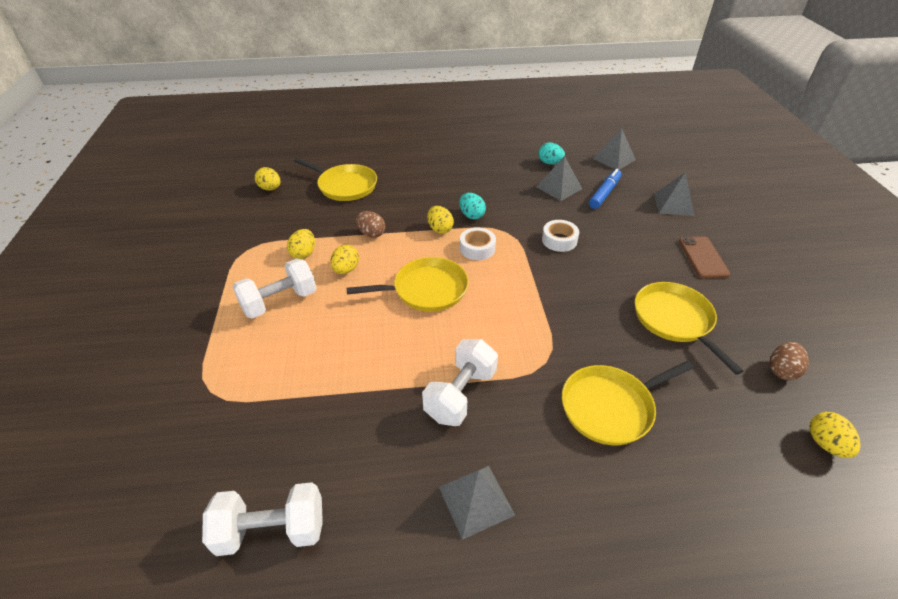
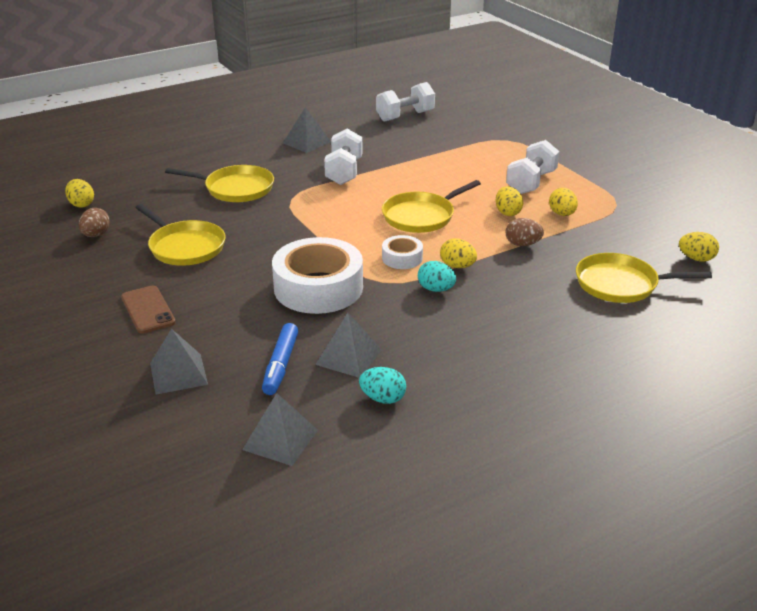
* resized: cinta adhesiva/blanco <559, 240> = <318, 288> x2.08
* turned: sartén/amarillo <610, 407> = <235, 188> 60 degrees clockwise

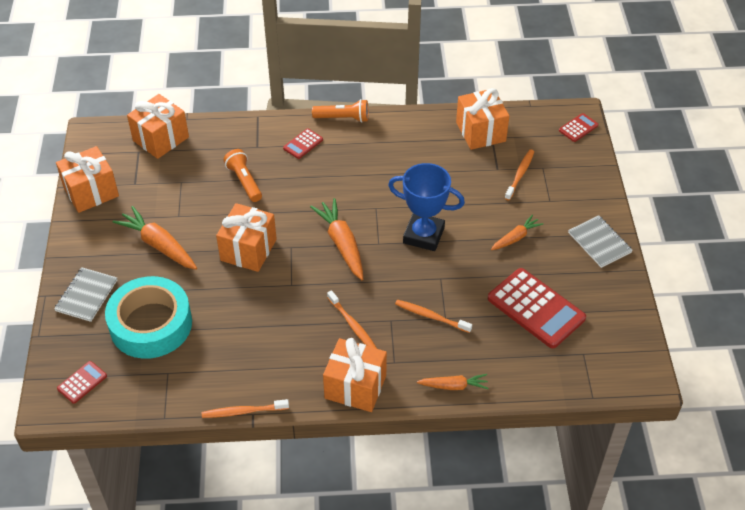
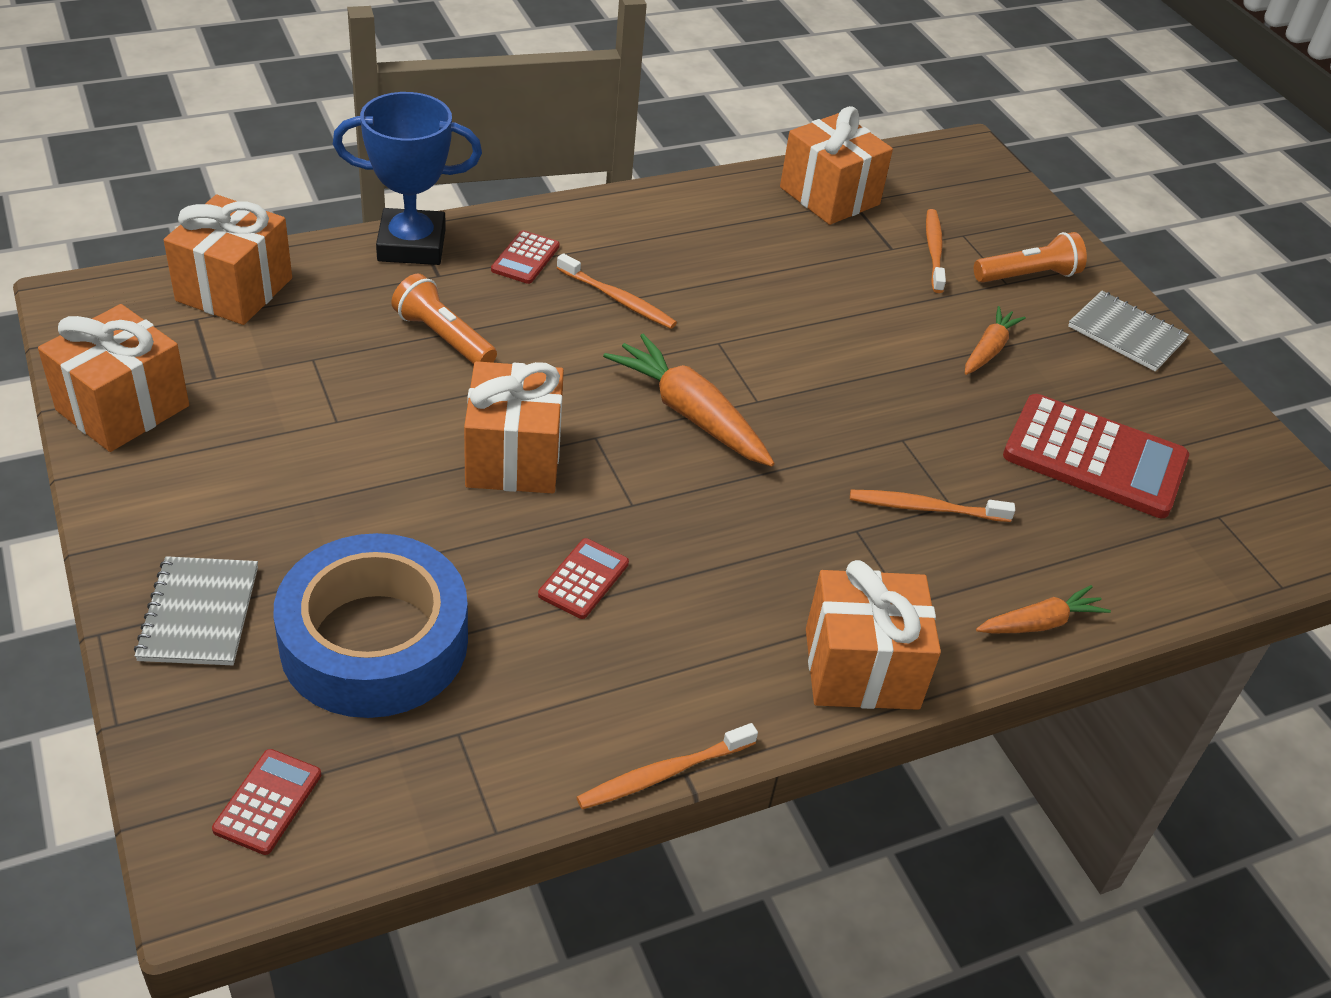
* moved: lámpara de mano/naranja <343, 118> to <1028, 276>
* moved: calculadora/rojo <578, 128> to <583, 579>
* moved: trofeo/azul <423, 235> to <411, 245>
* removed: zanahoria/naranja <159, 245>
* recoloured: cinta adhesiva/turquesa <151, 324> to cinta adhesiva/azul <374, 641>
* moved: cepillo de dientes/naranja <353, 325> to <618, 299>

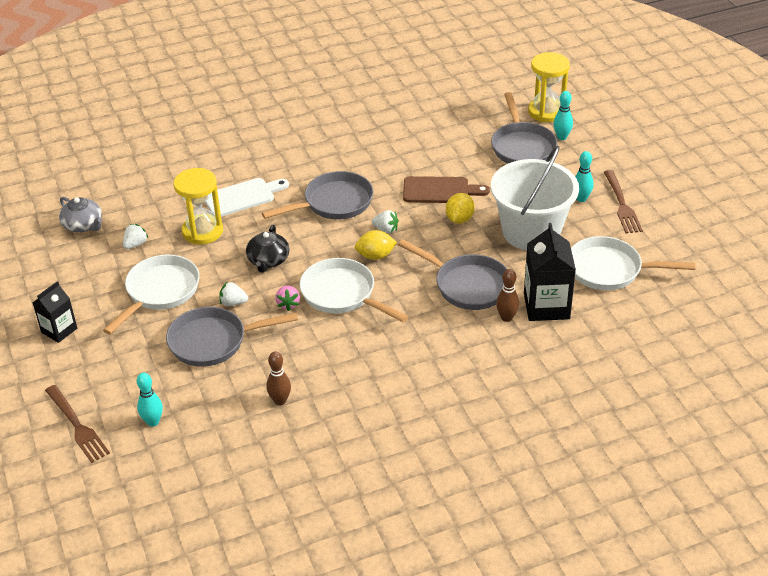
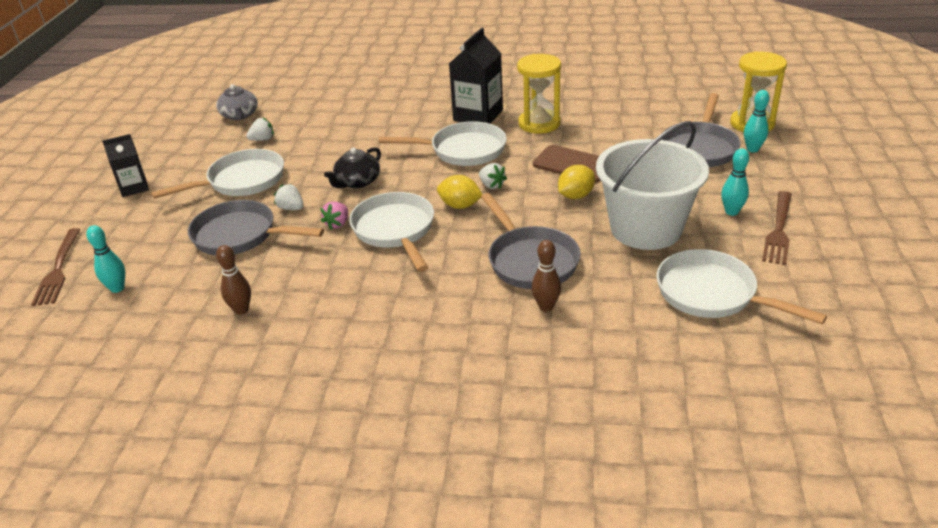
* moved: reloj de arena/amarillo <202, 231> to <539, 123>
* recoloured: sartén/gris <334, 203> to sartén/blanco <463, 150>
* removed: tabla de cortar/blanco <242, 197>
* moved: cartón de leche/negro <546, 306> to <478, 115>

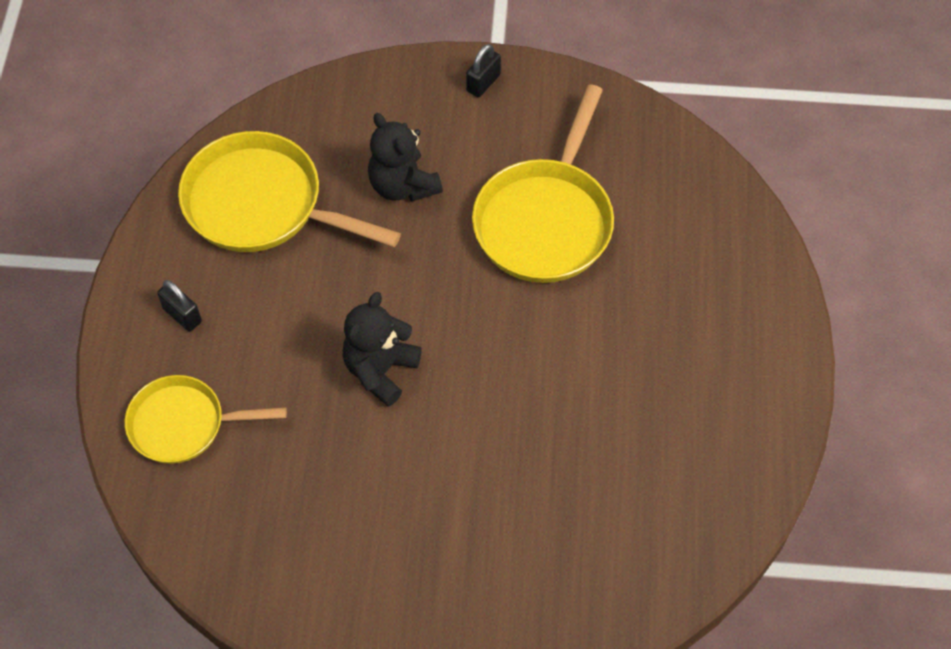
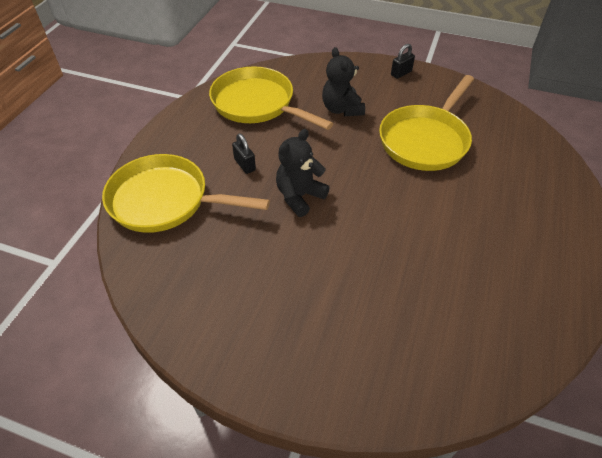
* moved: candado/negro <182, 315> to <245, 165>
* resized: sartén/amarillo <184, 424> = <165, 201> x1.57

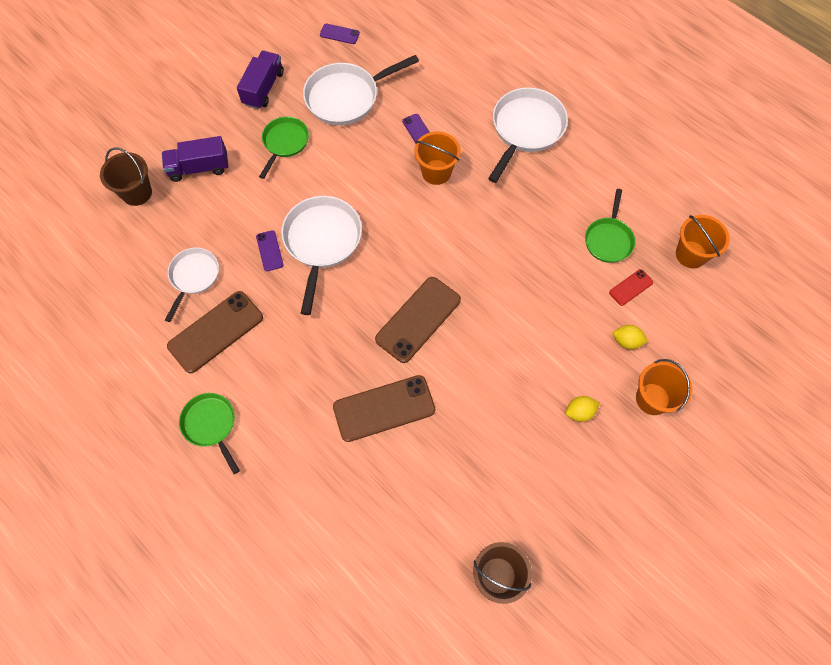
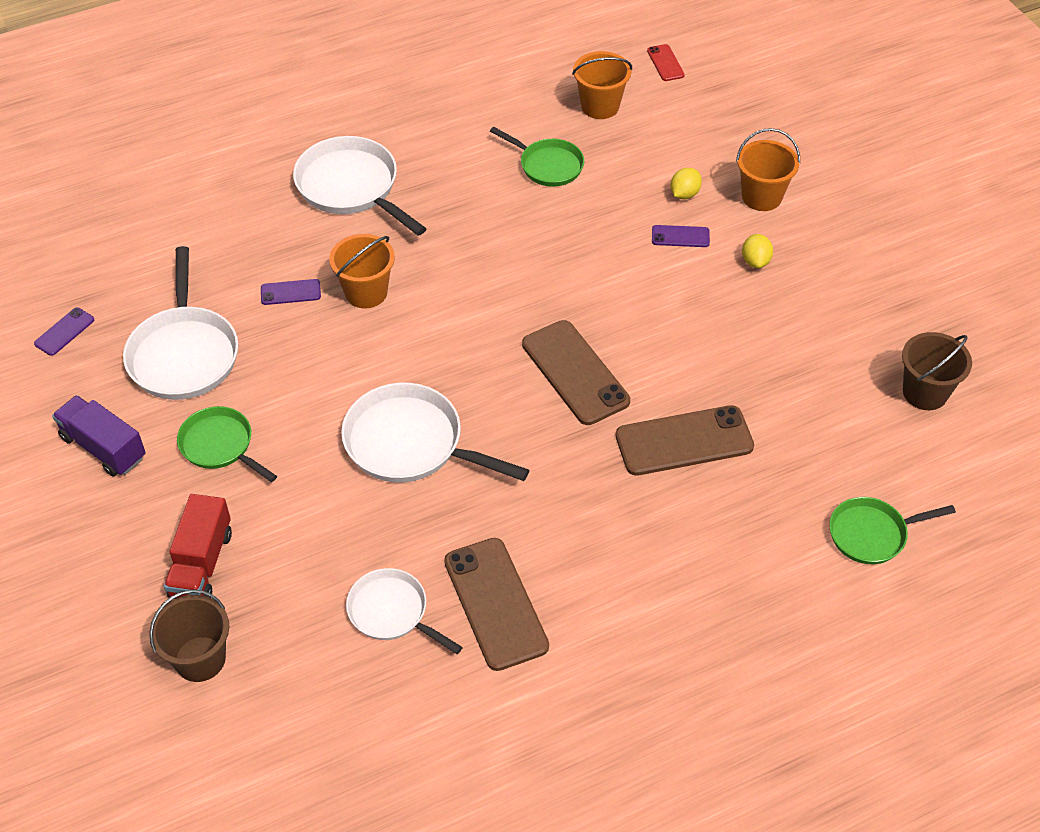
* recoloured: camión/morado <199, 168> to camión/rojo <201, 564>
* moved: móvil/morado <269, 251> to <680, 236>
* moved: móvil/rojo <631, 287> to <665, 63>
* turned: móvil/marrón <384, 408> = <684, 441> 75 degrees clockwise
* moved: sartén/verde <211, 425> to <872, 534>

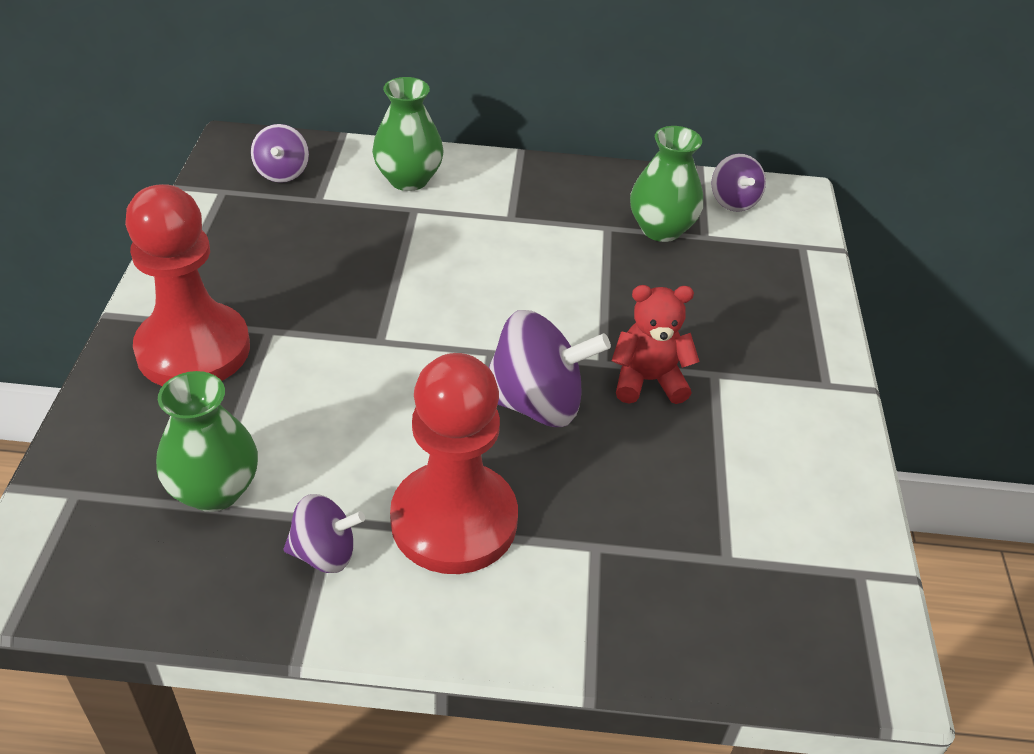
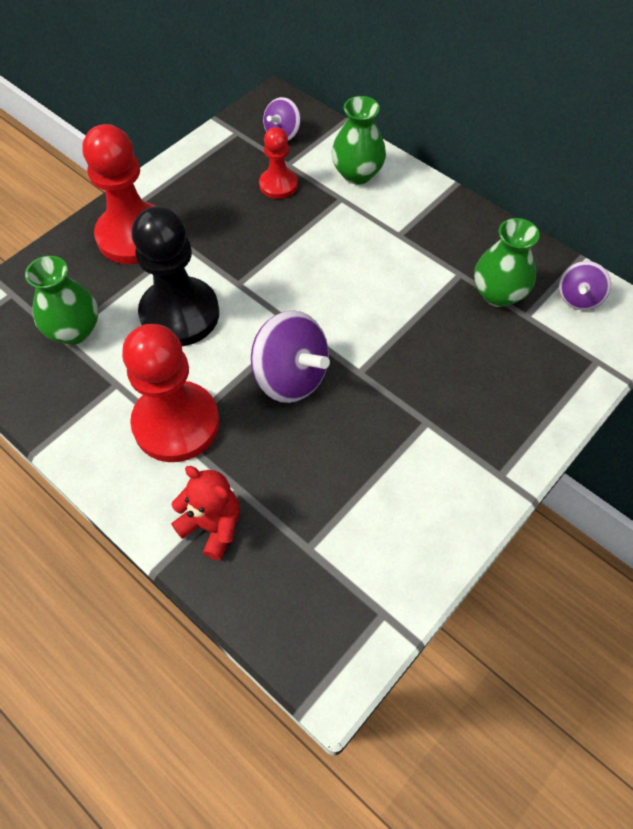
* moved: osito/rojo <648, 381> to <212, 526>
* removed: peonza/morado <325, 553>
* added: peón/rojo <278, 185>
* added: peón/negro <180, 314>

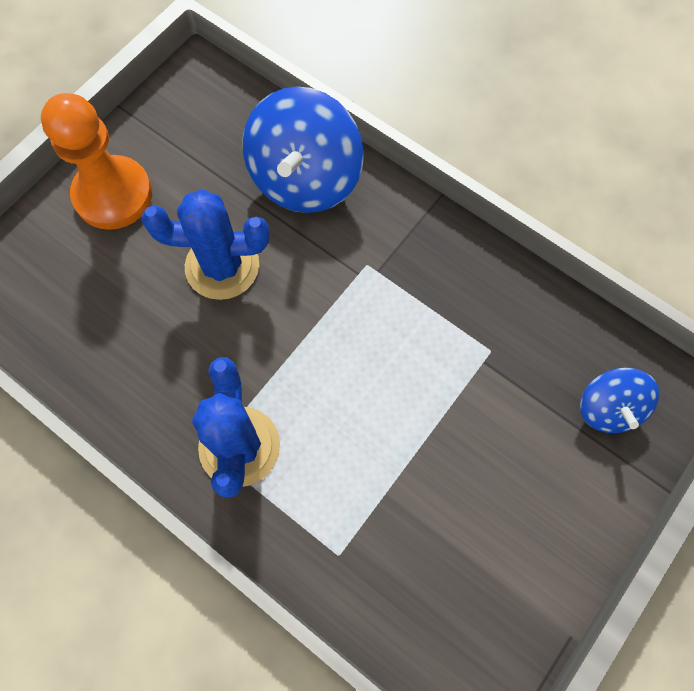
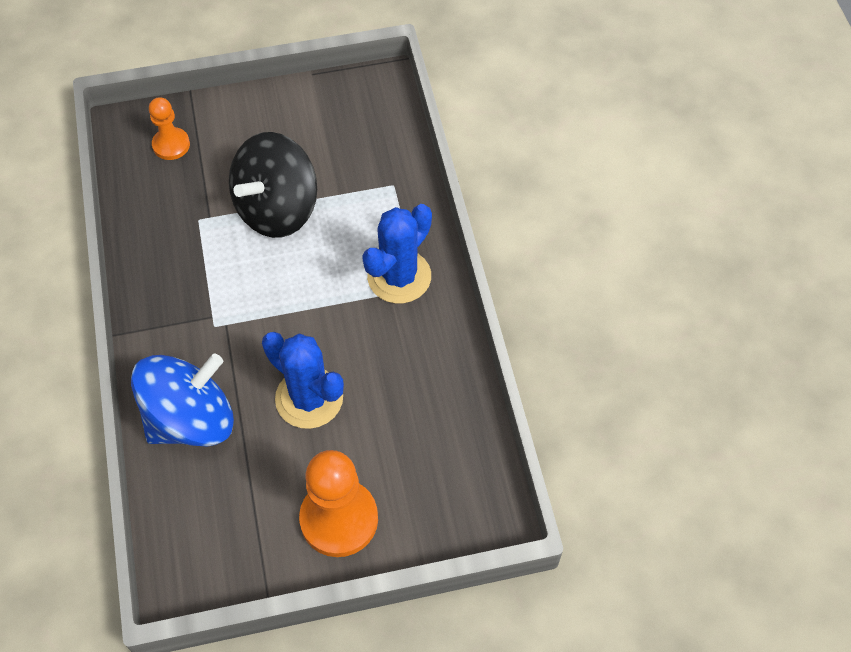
* replaced: peonza/azul <608, 408> to peón/naranja <171, 145>
* added: peonza/negro <277, 209>

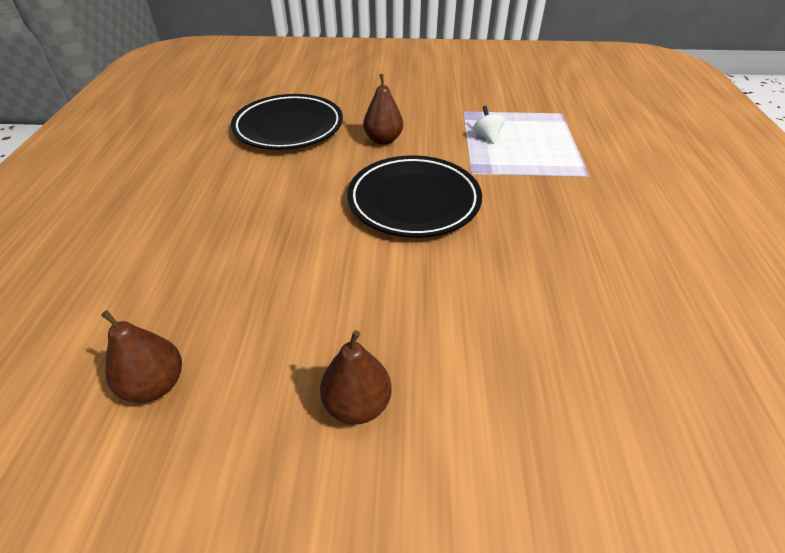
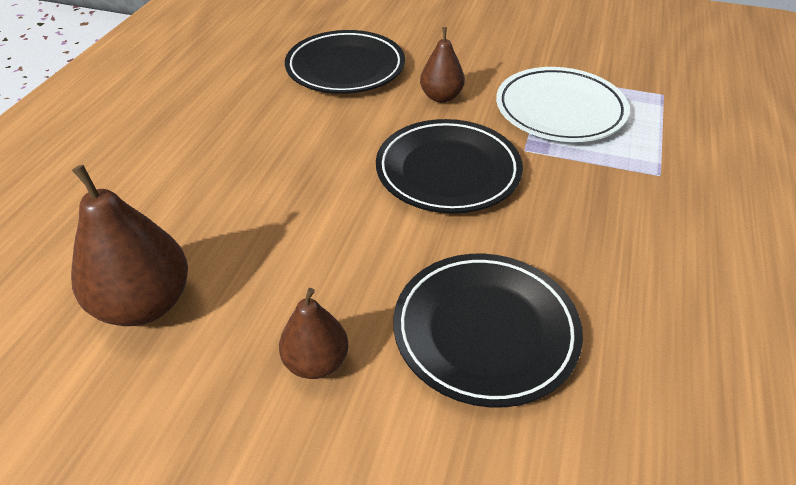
* replaced: peonza/blanco <487, 137> to plato/blanco <560, 110>
* resized: pera/marrón <155, 384> = <145, 304> x1.67
* added: plato/negro <485, 331>

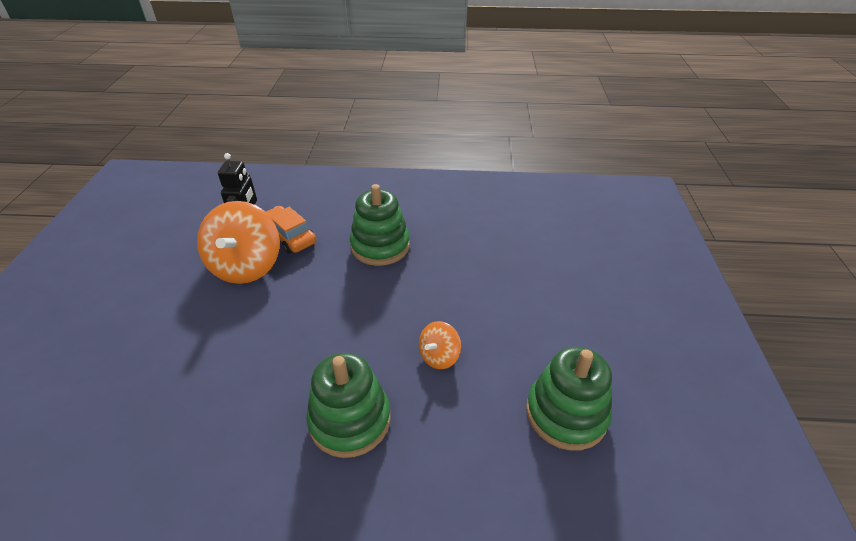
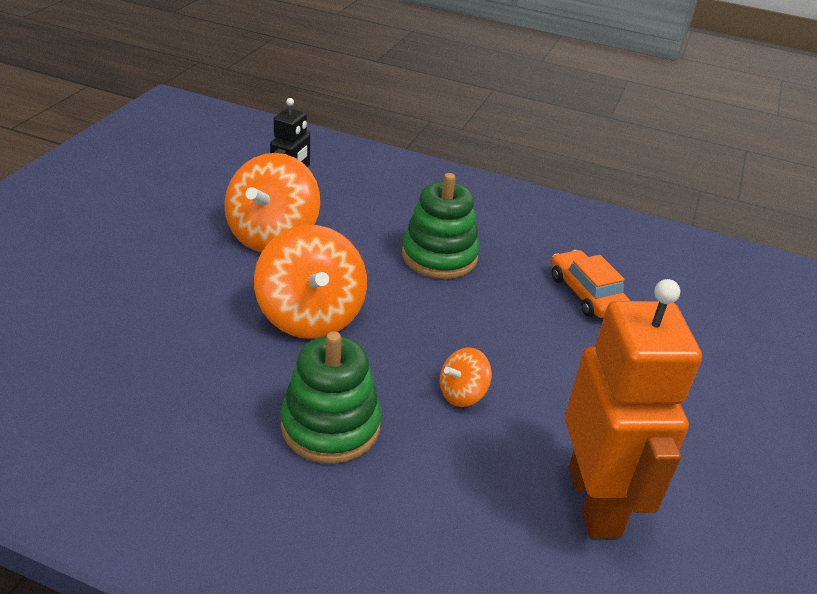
* moved: coche/naranja <289, 236> to <586, 294>
* replaced: juguete apilable/verde <566, 413> to robot/naranja <595, 501>
* added: peonza/naranja <310, 316>

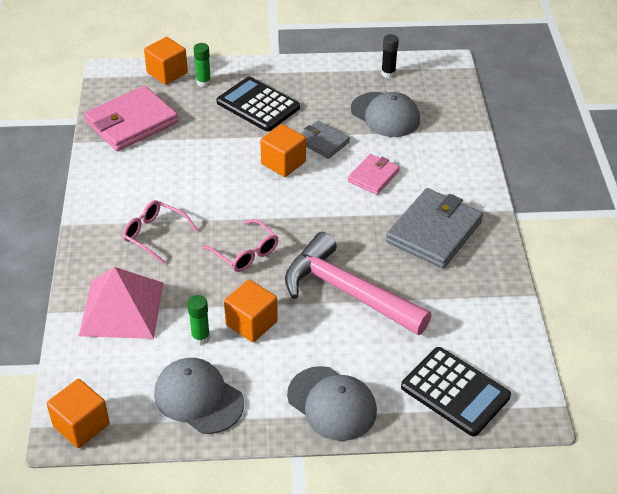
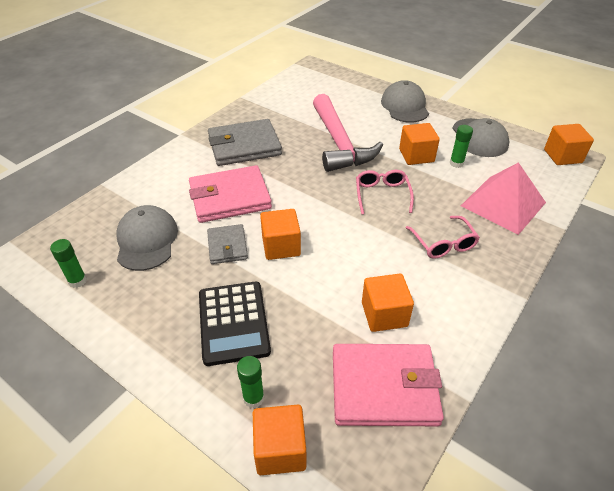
* recoloured: barra de pegamento/negro <388, 73> to barra de pegamento/verde <77, 281>
* resized: cartera/rosa <373, 176> = <230, 197> x1.79
* removed: calculadora/negro <455, 392>
* added: cubo/naranja <384, 314>

